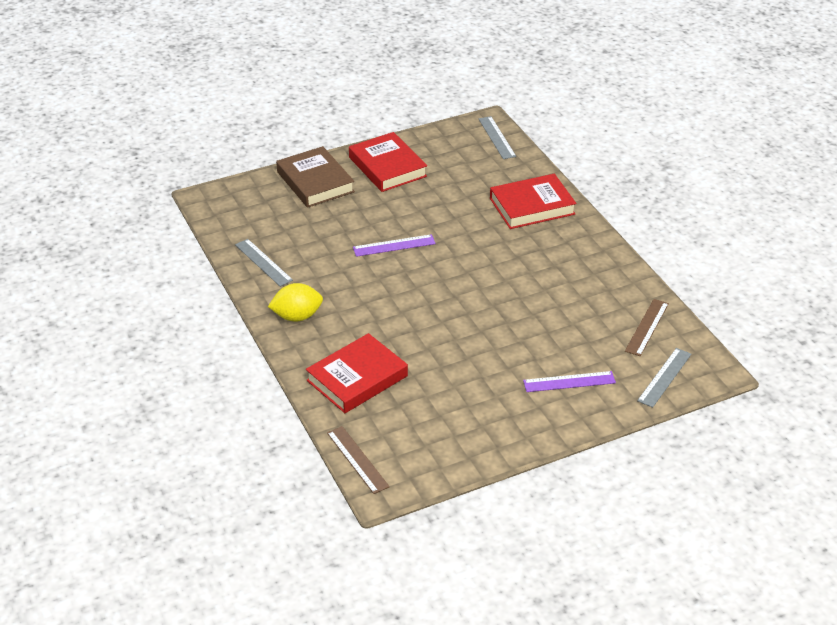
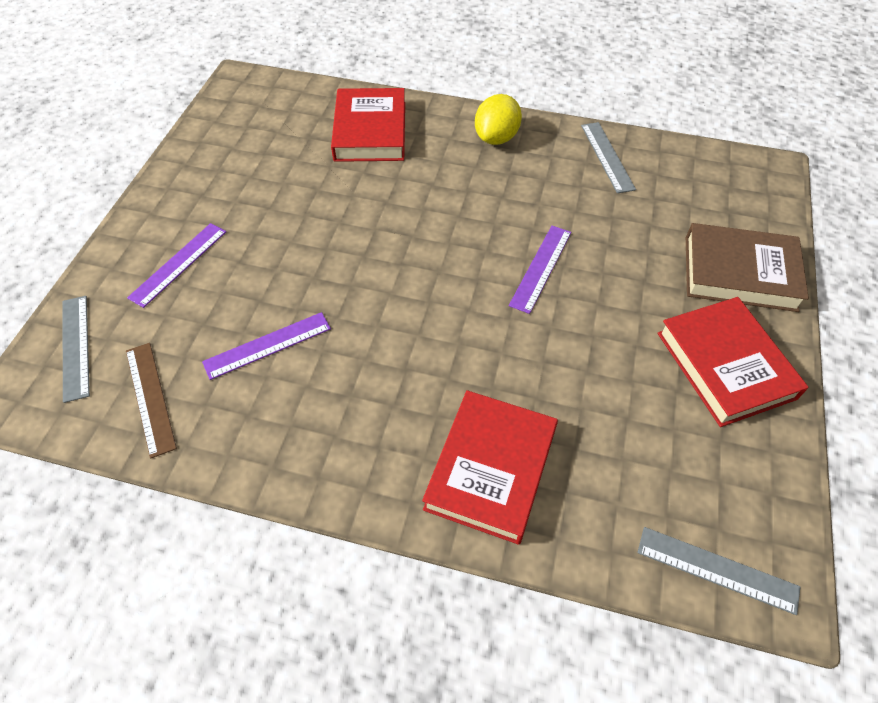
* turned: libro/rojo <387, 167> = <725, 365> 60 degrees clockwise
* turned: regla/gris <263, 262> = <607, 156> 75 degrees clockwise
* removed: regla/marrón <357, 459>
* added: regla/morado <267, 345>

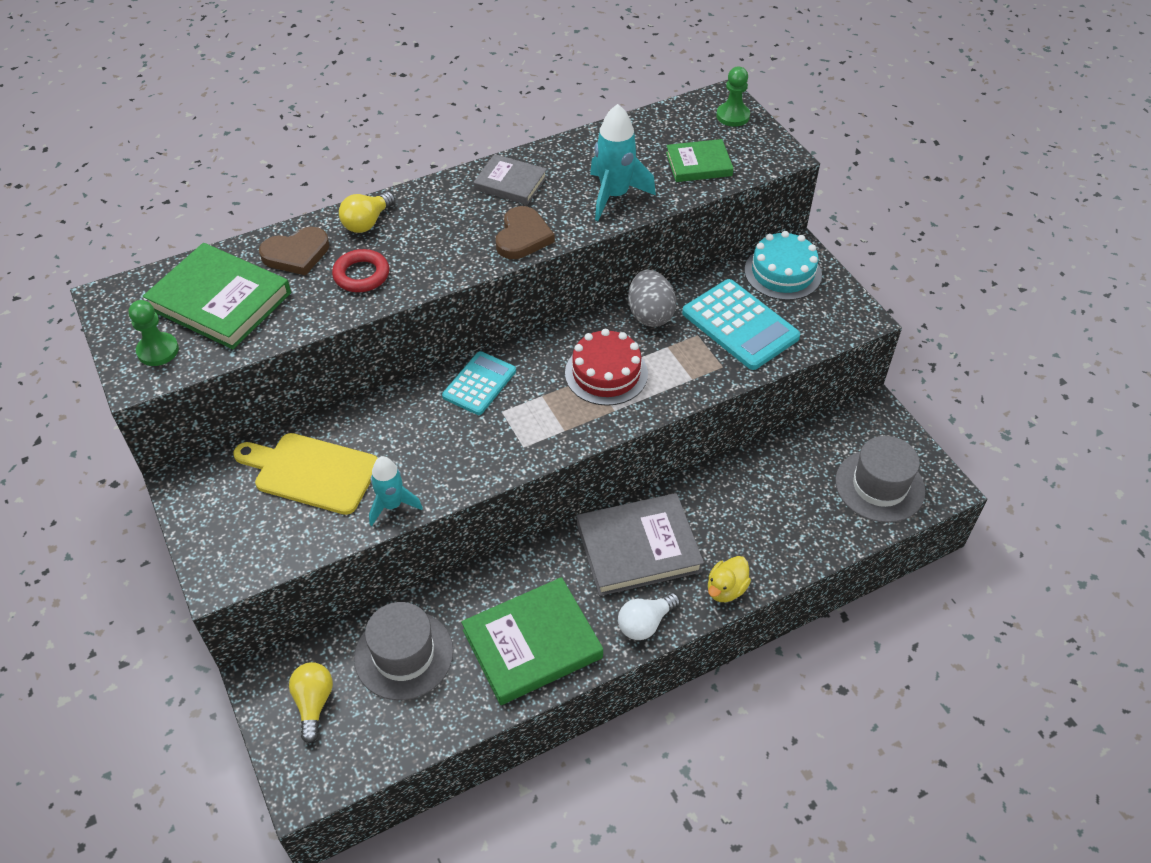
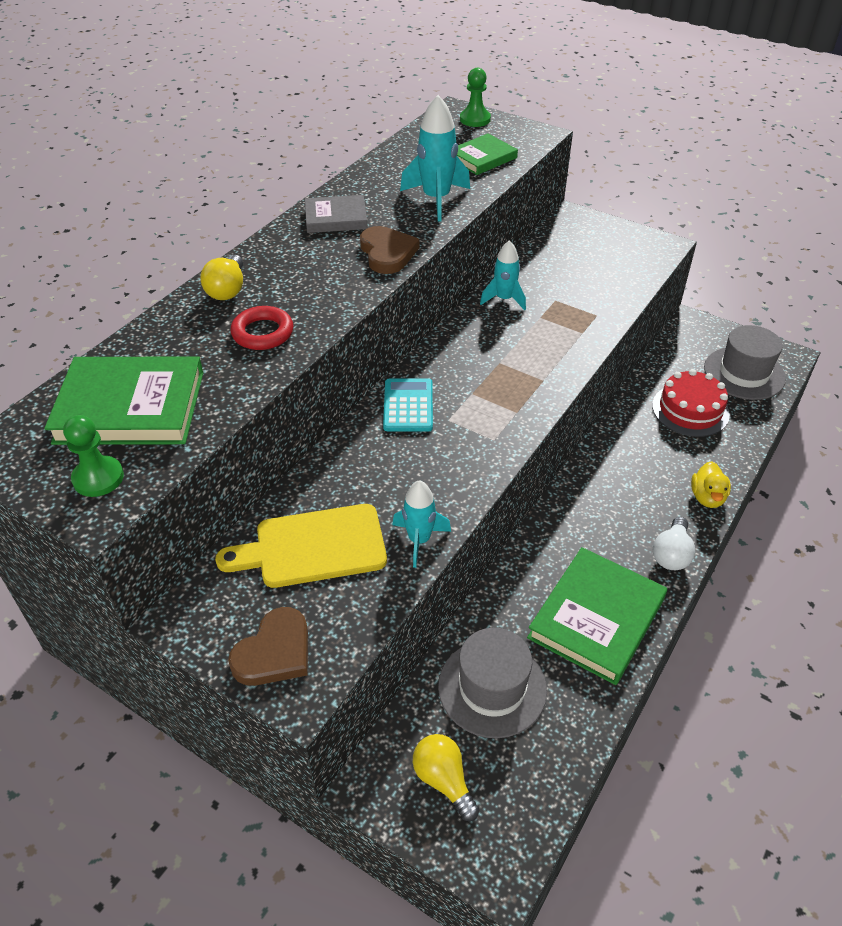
* moved: corazón/marrón <296, 254> to <274, 652>
* removed: tarta/turquesa <782, 272>
* replaced: huevo/gris <650, 314> to cohete/turquesa <504, 299>
* removed: calculadora/turquesa <740, 325>
* moved: tarta/rojo <606, 373> to <690, 410>
* removed: libro/gris <638, 548>

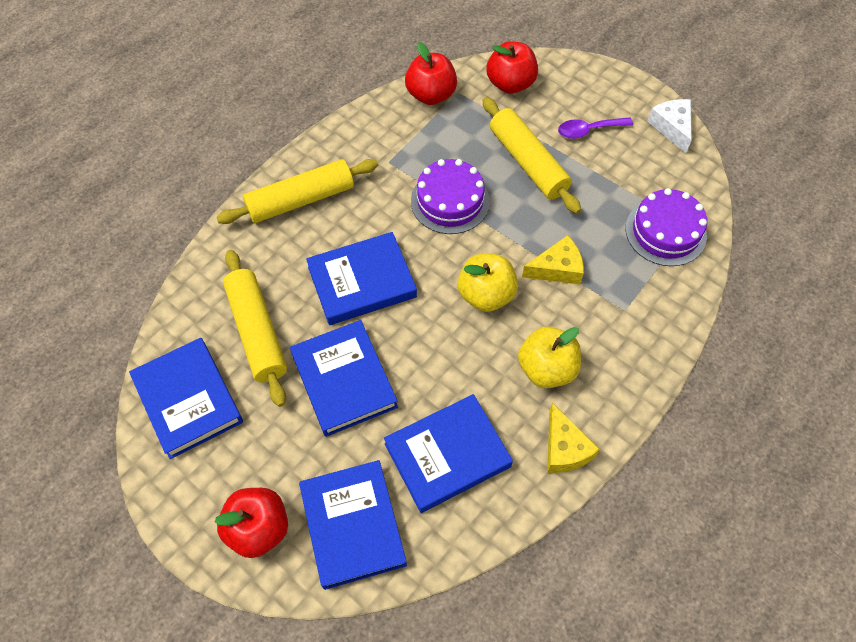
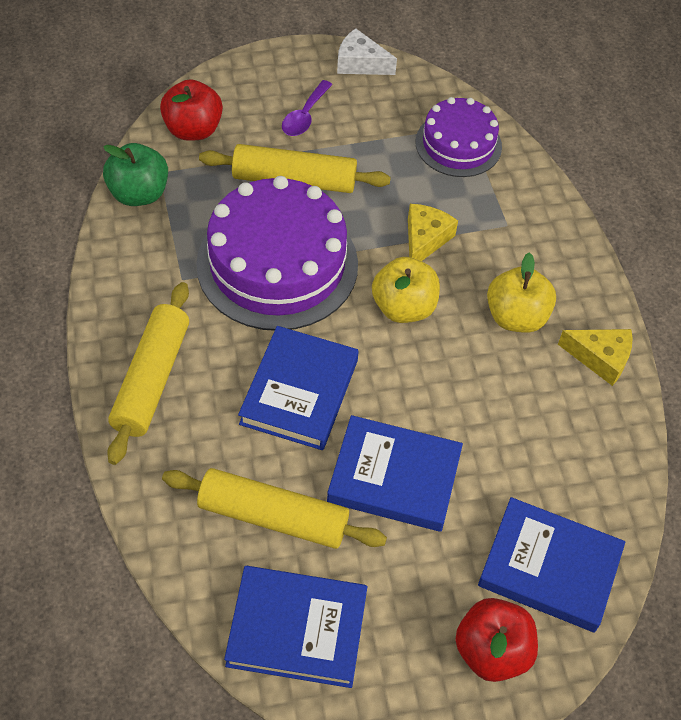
* recoloured: manzana/rojo <431, 95> to manzana/verde <139, 194>
* resized: tarta/morado <450, 201> = <277, 264> x1.71
* removed: libro/azul <447, 455>

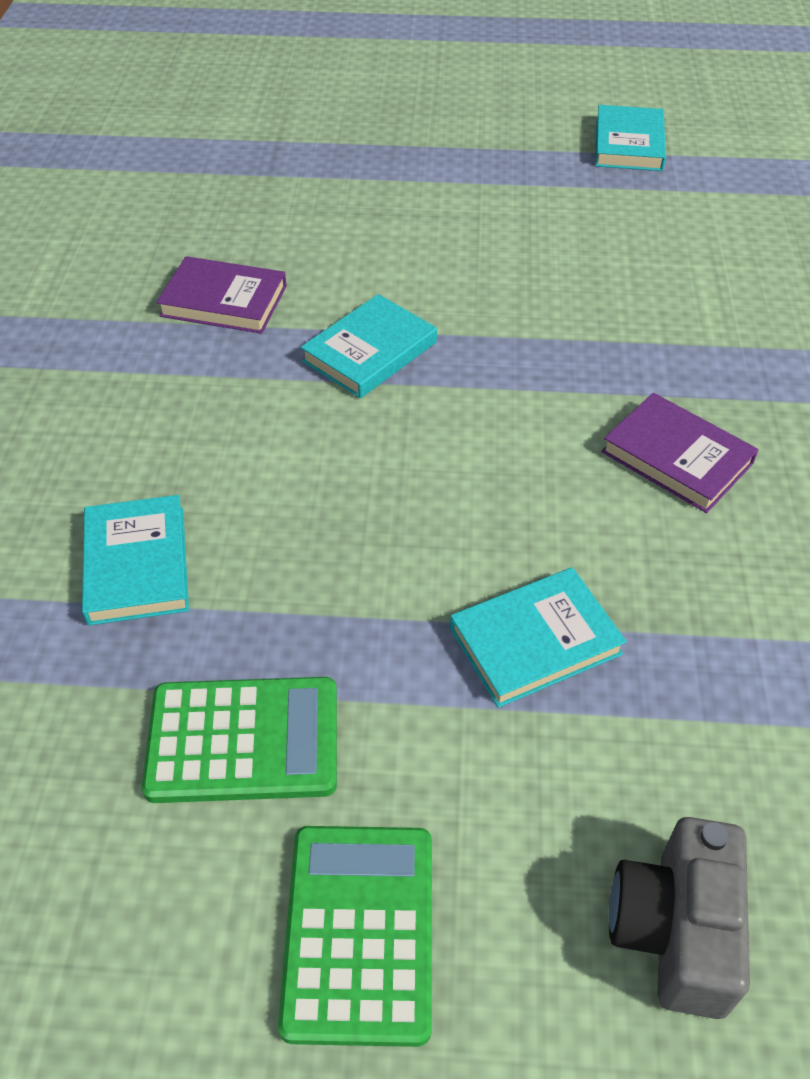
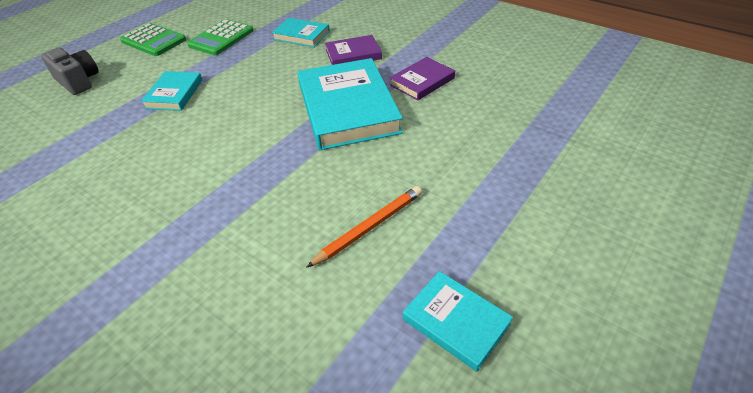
* resized: libro/turquesa <370, 352> = <348, 108> x1.95
* moved: libro/morado <677, 457> to <353, 54>
* added: lápiz/naranja <369, 227>

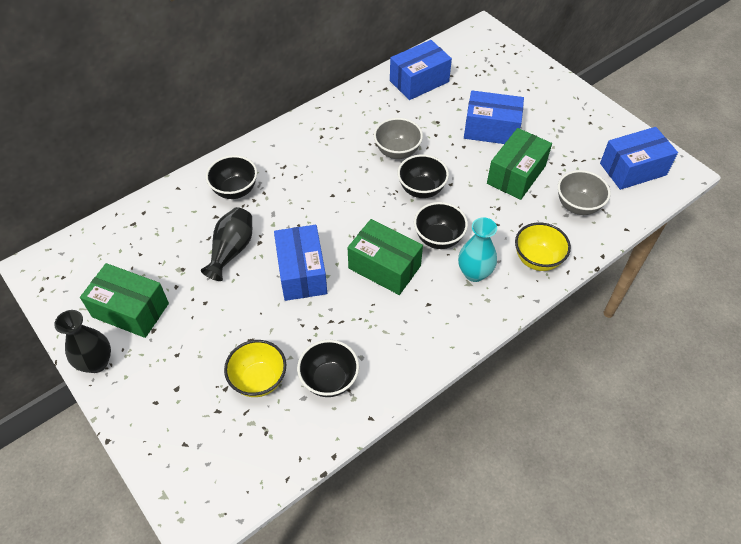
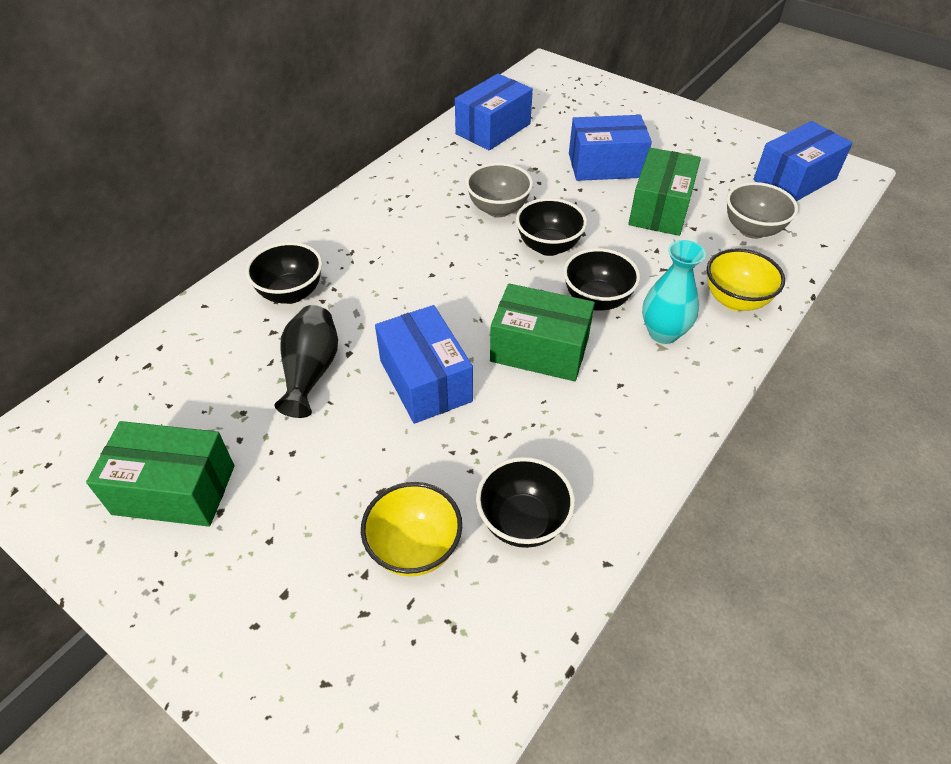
* removed: florero/negro <96, 363>

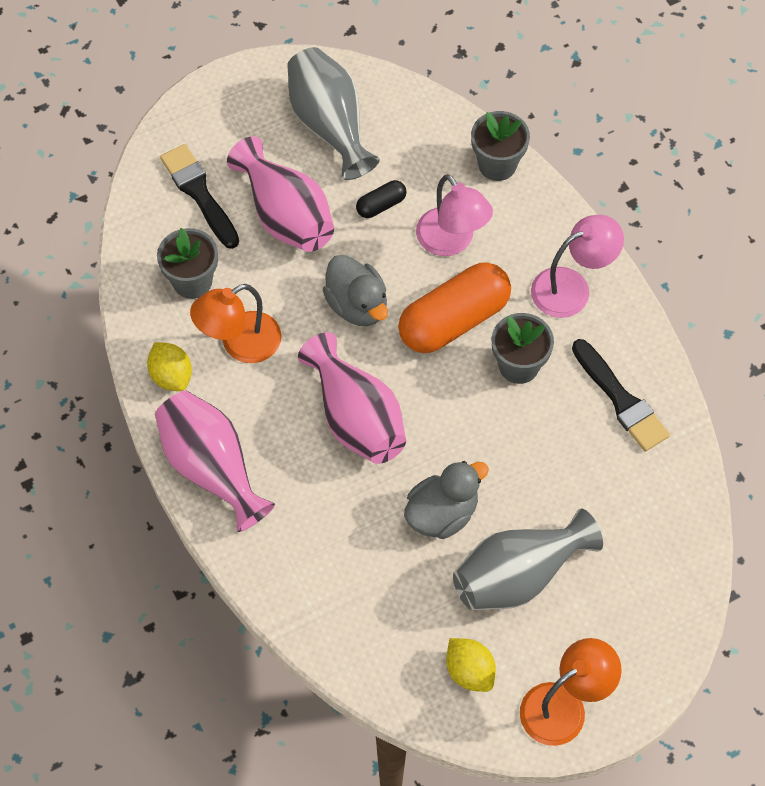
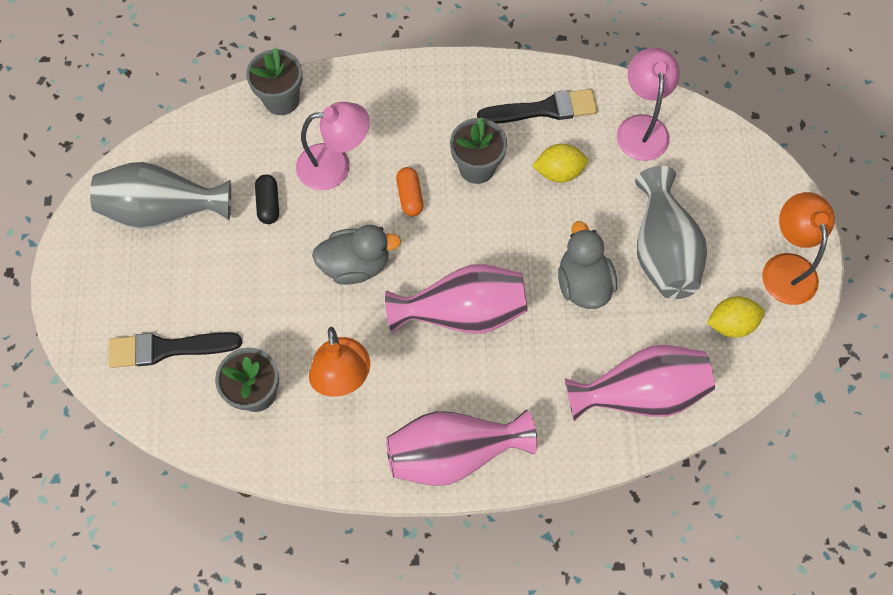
* moved: florero/rosa <285, 215> to <639, 393>
* moved: lámpara/rosa <571, 287> to <641, 127>
* resized: cápsula/naranja <454, 320> = <410, 196> x0.45
* moved: limón/amarillo <171, 376> to <559, 172>

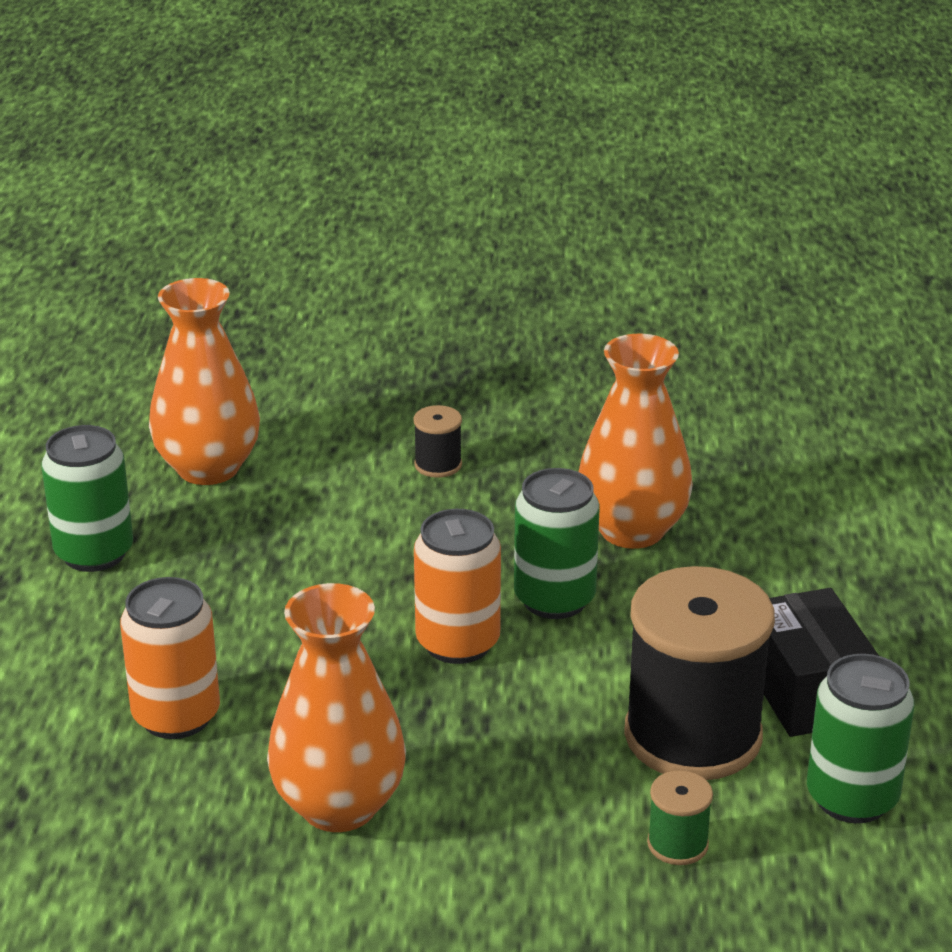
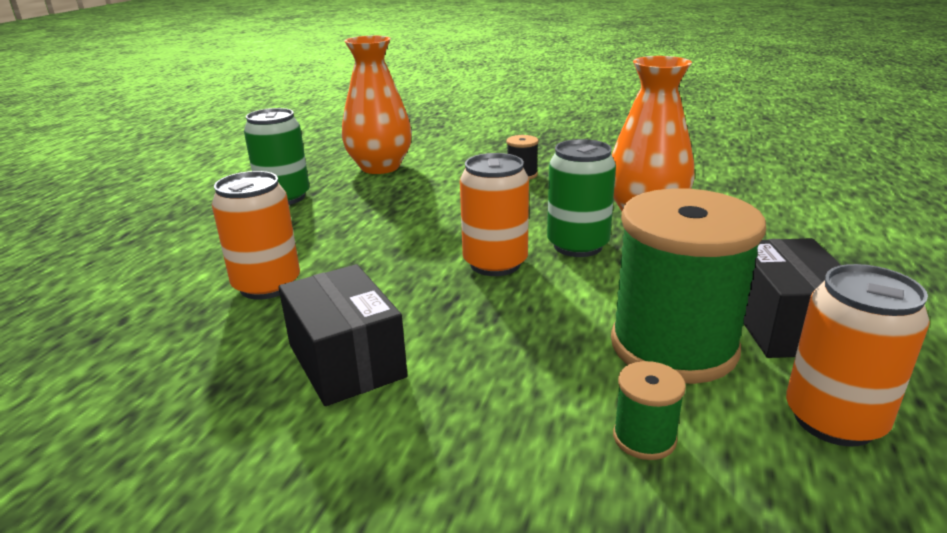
* recoloured: carrete/negro <692, 736> to carrete/verde <673, 346>
* replaced: florero/naranja <339, 806> to caja/negro <346, 361>
* recoloured: lata/verde <852, 798> to lata/naranja <834, 419>

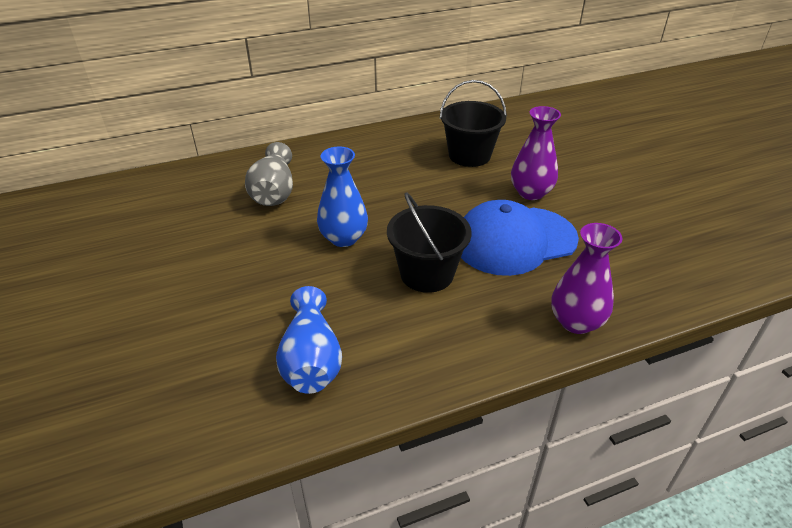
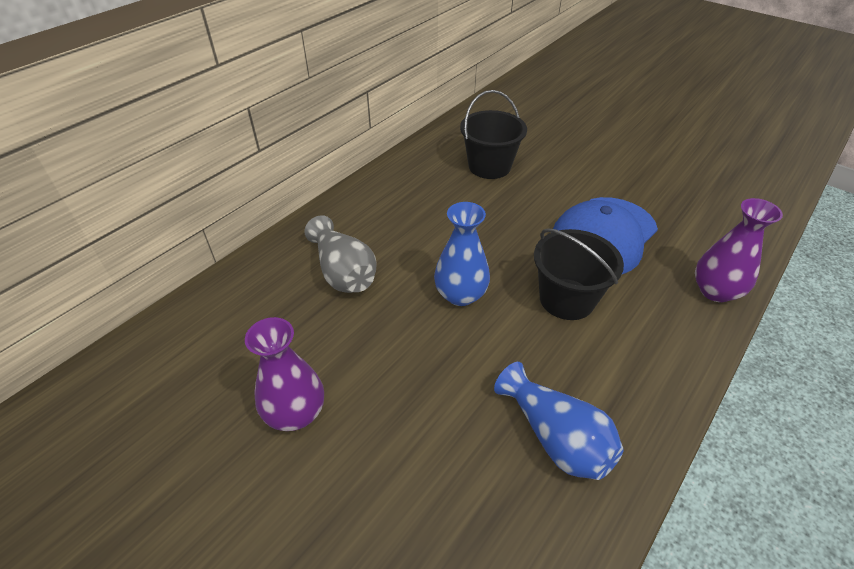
* moved: florero/morado <531, 192> to <295, 413>

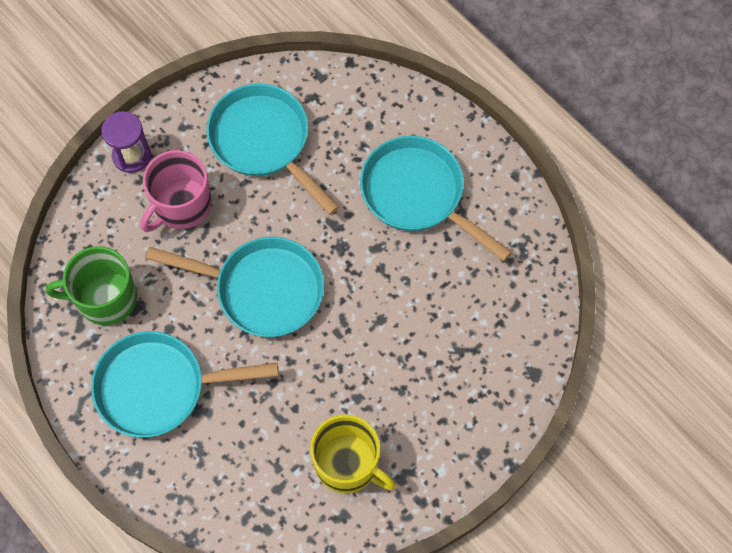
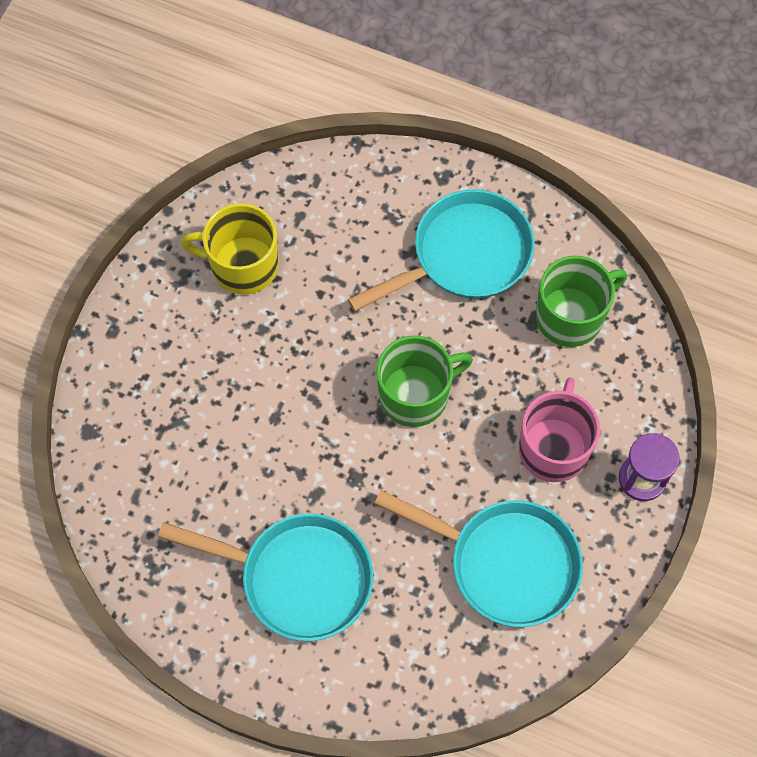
* replaced: sartén/turquesa <262, 289> to taza/verde <415, 394>

